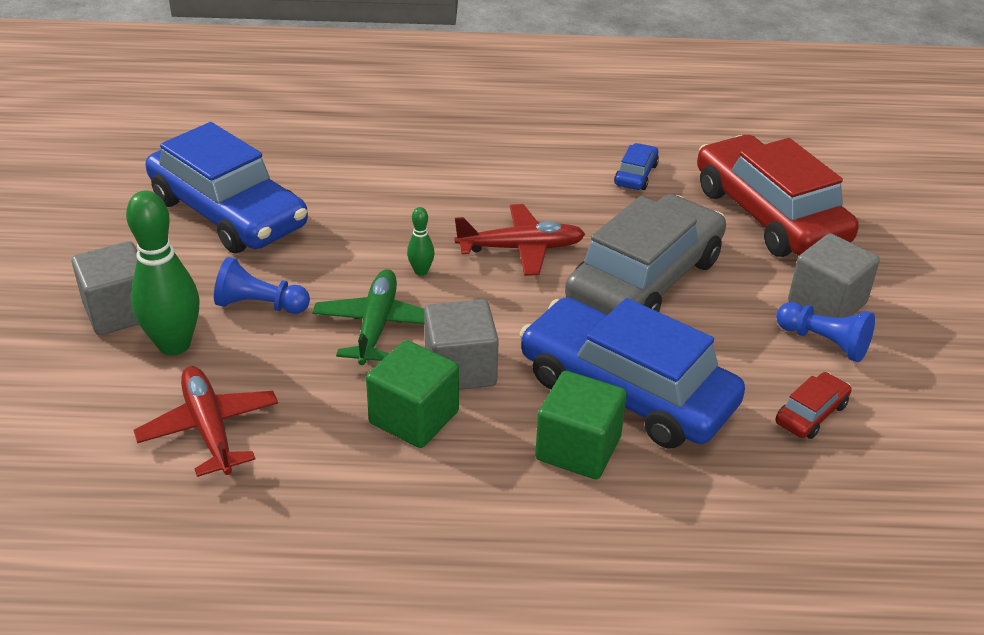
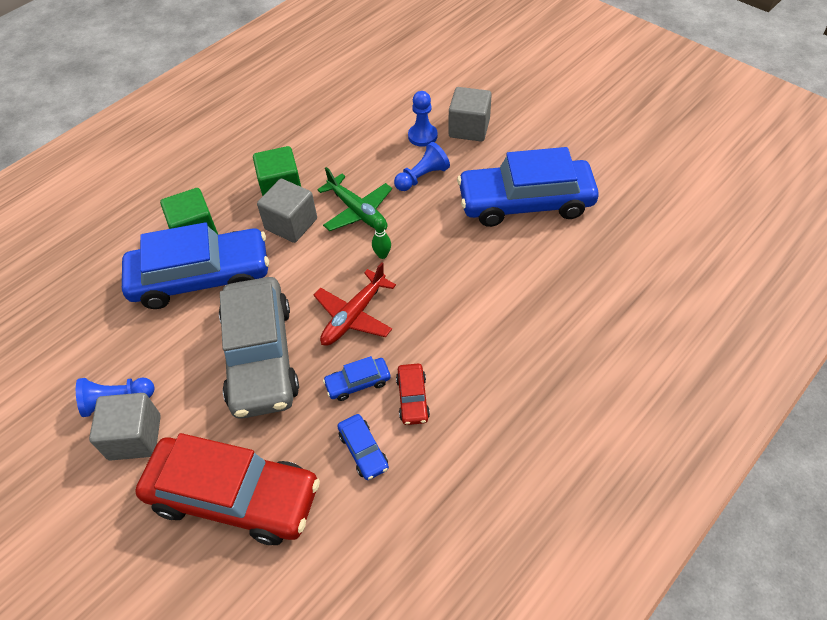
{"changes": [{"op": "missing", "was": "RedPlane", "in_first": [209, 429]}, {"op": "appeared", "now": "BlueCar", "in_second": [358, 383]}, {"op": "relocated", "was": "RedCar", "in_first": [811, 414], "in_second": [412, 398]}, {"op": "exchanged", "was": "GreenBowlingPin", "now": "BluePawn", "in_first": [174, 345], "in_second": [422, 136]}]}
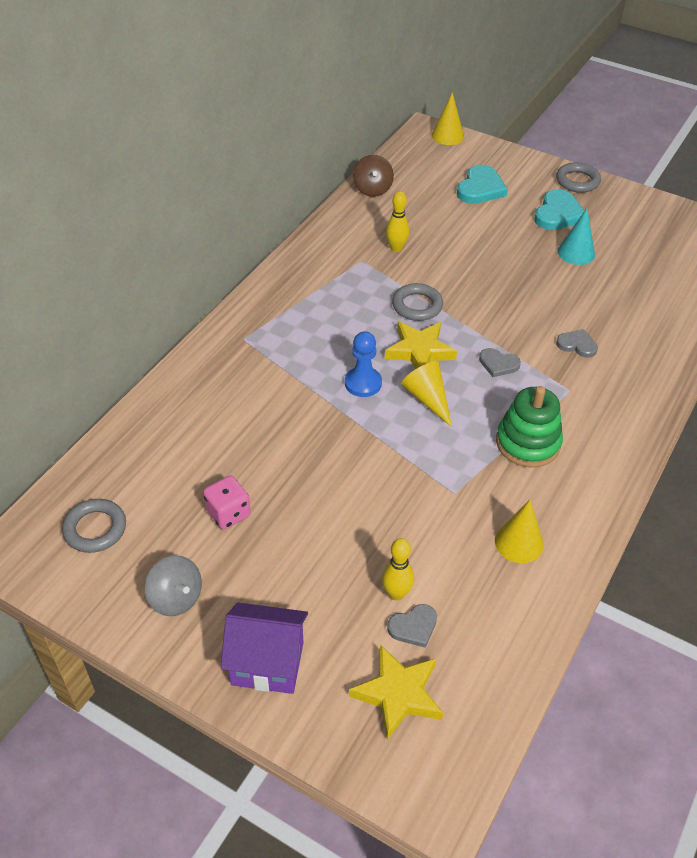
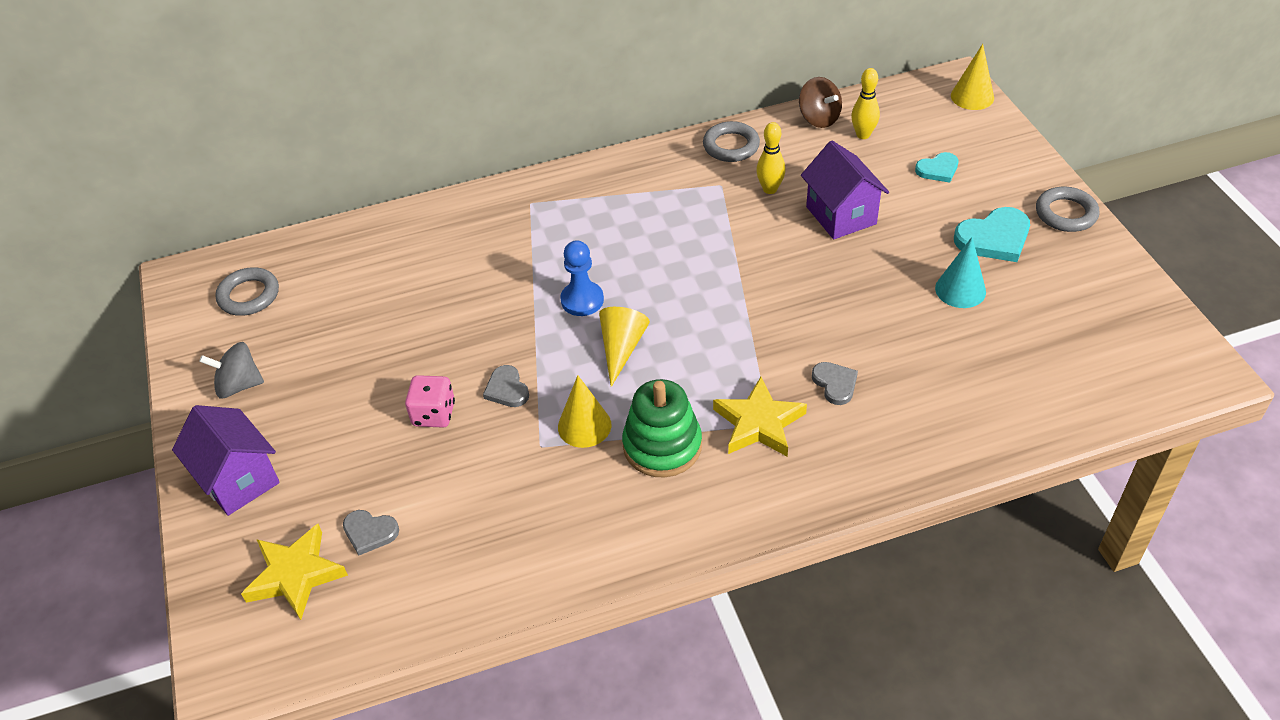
{"changes": [{"op": "appeared", "now": "PurpleHouse", "in_second": [841, 215]}, {"op": "relocated", "was": "PinkDice", "in_first": [228, 513], "in_second": [434, 414]}, {"op": "relocated", "was": "YellowBowlingPin", "in_first": [396, 593], "in_second": [863, 135]}, {"op": "relocated", "was": "YellowStar", "in_first": [419, 351], "in_second": [758, 423]}, {"op": "relocated", "was": "GreyRing", "in_first": [417, 306], "in_second": [731, 146]}, {"op": "relocated", "was": "GreyHeart", "in_first": [498, 364], "in_second": [507, 389]}, {"op": "relocated", "was": "YellowCone", "in_first": [519, 542], "in_second": [584, 426]}, {"op": "spun", "was": "GreySpinningTop", "in_first": [176, 598], "in_second": [239, 385], "clockwise": 90}, {"op": "spun", "was": "BrownSpinningTop", "in_first": [372, 189], "in_second": [819, 118], "clockwise": -75}, {"op": "size", "was": "TurquoiseHeart", "in_first": [480, 188], "in_second": [938, 169], "ratio": 0.6}]}
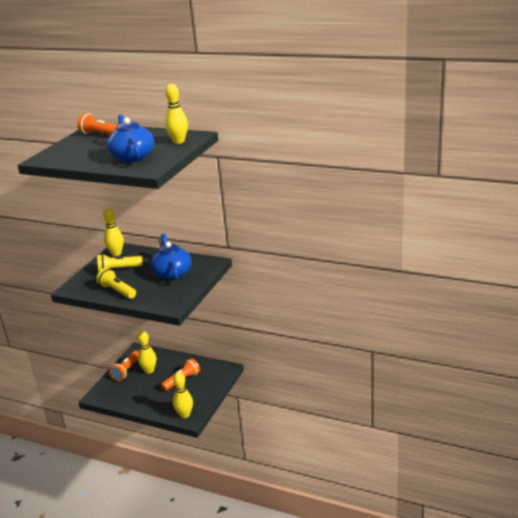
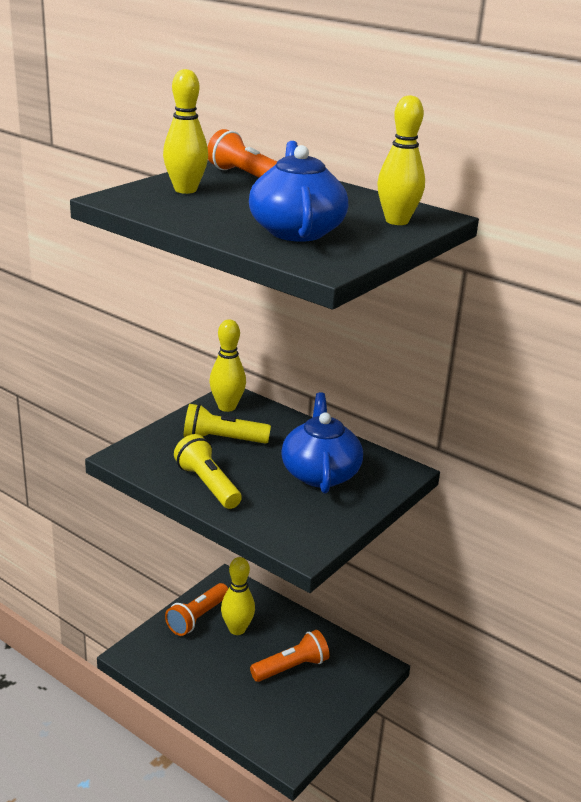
{"changes": [{"op": "relocated", "was": "YellowBowlingPin", "in_first": [185, 415], "in_second": [185, 190]}]}
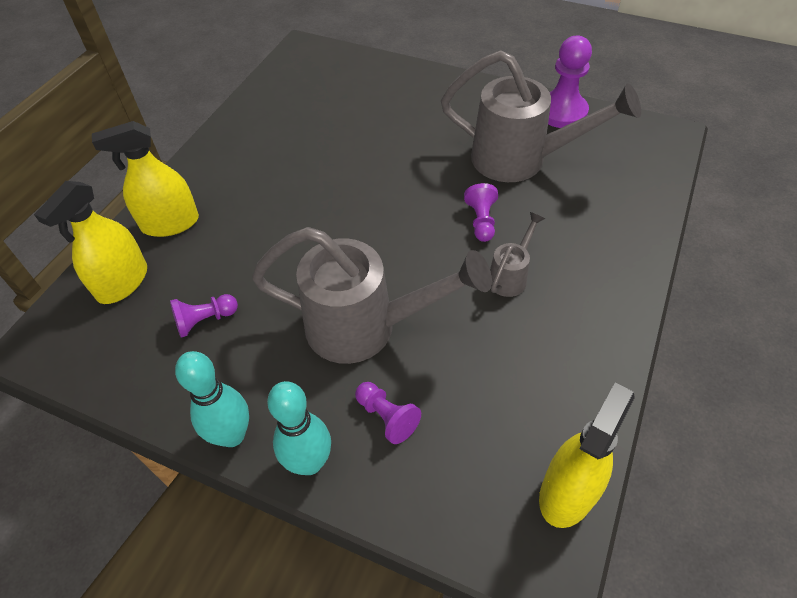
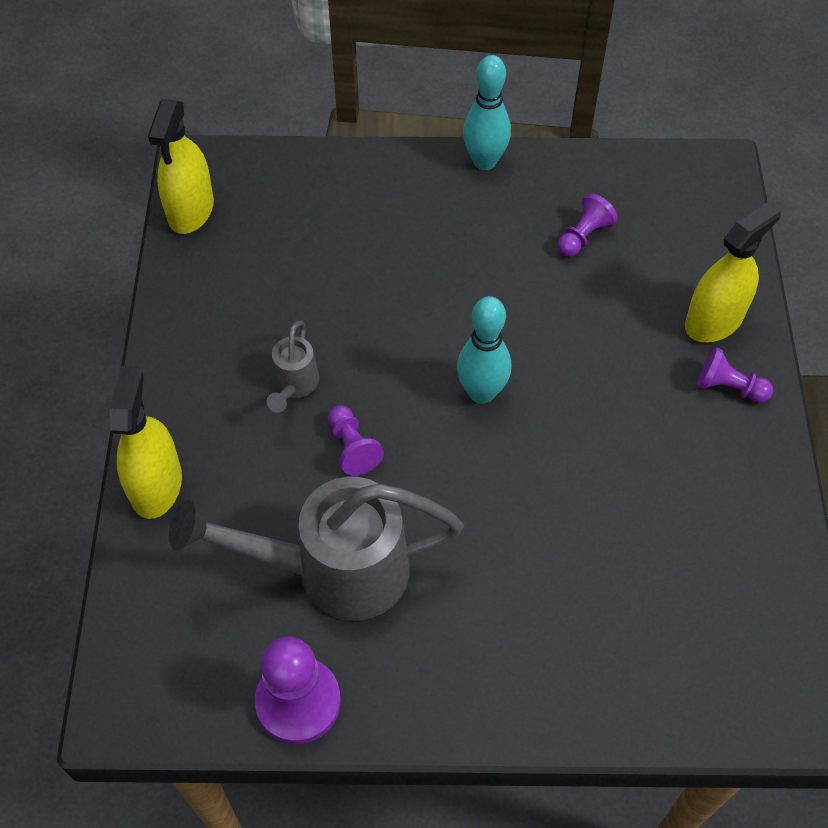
{"changes": [{"op": "missing", "was": "GreyWateringCan", "in_first": [367, 327]}, {"op": "relocated", "was": "YellowSprayBottle", "in_first": [122, 282], "in_second": [156, 485]}, {"op": "relocated", "was": "TurquoiseBowlingPin", "in_first": [309, 462], "in_second": [481, 392]}, {"op": "relocated", "was": "PurplePawn", "in_first": [387, 417], "in_second": [728, 387]}]}
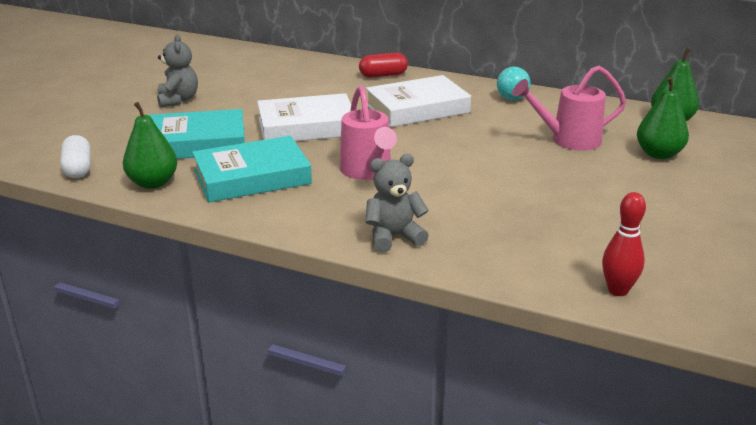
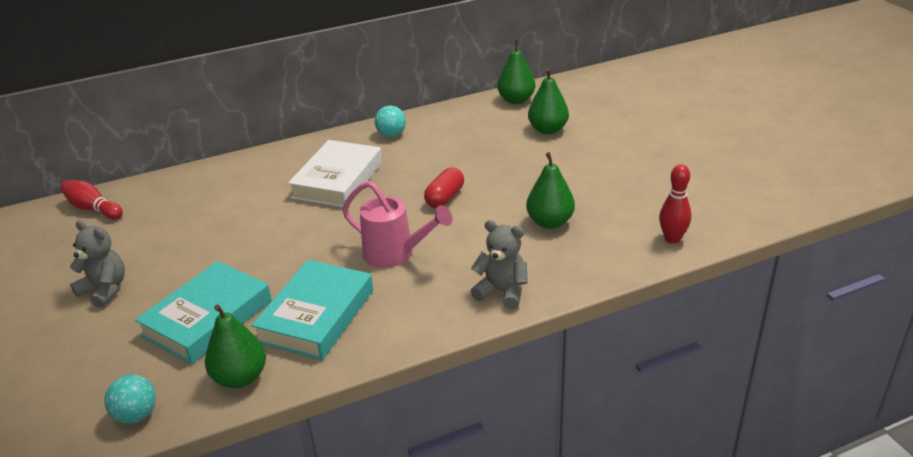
{"changes": [{"op": "missing", "was": "WhiteBook", "in_first": [307, 126]}, {"op": "missing", "was": "PinkWateringCan", "in_first": [568, 140]}, {"op": "appeared", "now": "RedBowlingPin", "in_second": [93, 209]}, {"op": "appeared", "now": "GreenPear", "in_second": [550, 222]}, {"op": "relocated", "was": "RedCapsule", "in_first": [383, 75], "in_second": [445, 198]}, {"op": "exchanged", "was": "WhiteCapsule", "now": "TurquoiseBall", "in_first": [78, 168], "in_second": [136, 415]}, {"op": "spun", "was": "GreyTeddyBear", "in_first": [394, 237], "in_second": [502, 292], "clockwise": 90}]}
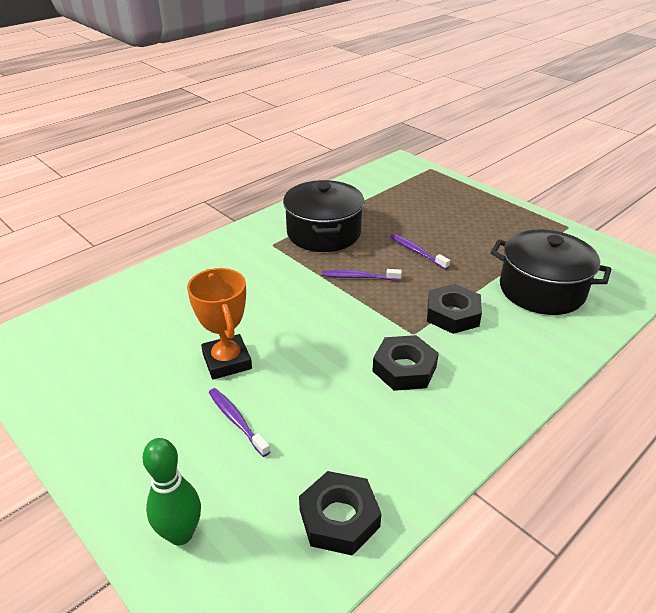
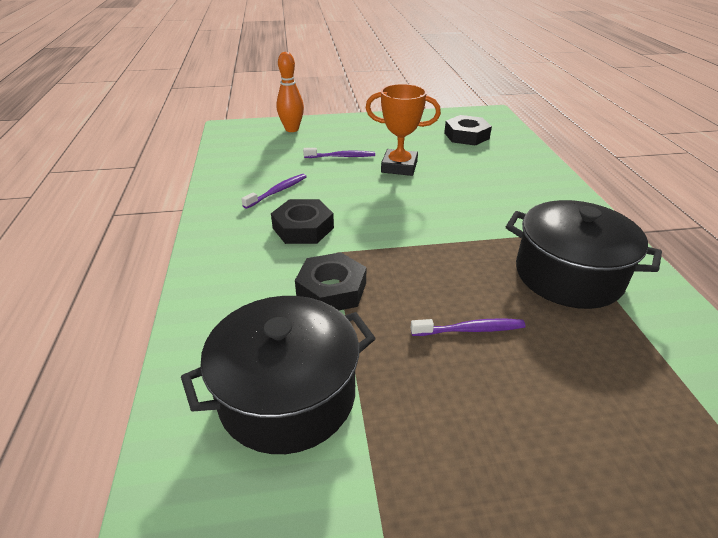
{"changes": [{"op": "relocated", "was": "BlackNut", "in_first": [339, 518], "in_second": [466, 136]}, {"op": "relocated", "was": "PurpleToothbrush", "in_first": [359, 277], "in_second": [277, 191]}, {"op": "colour", "was": "GreenBowlingPin", "now": "OrangeBowlingPin", "in_first": [180, 534], "in_second": [292, 129]}]}
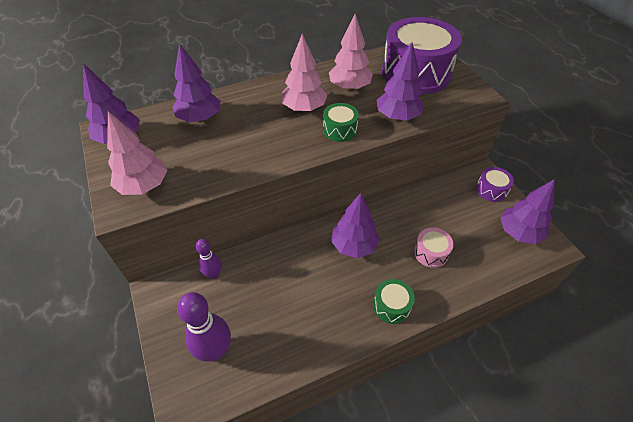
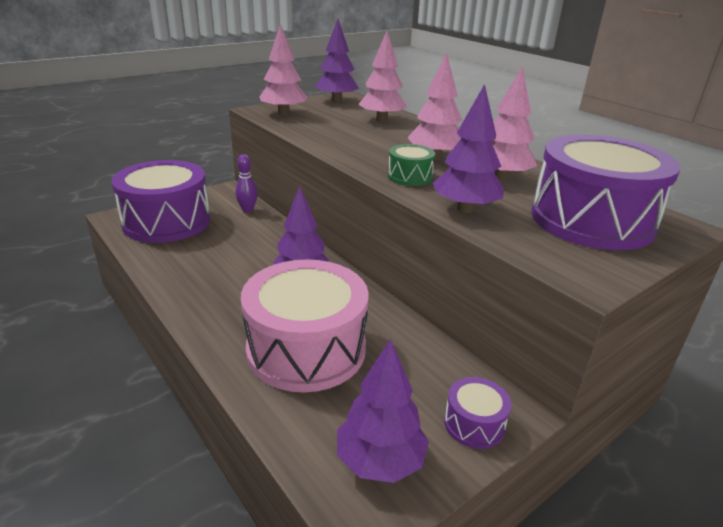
{"changes": [{"op": "missing", "was": "GreenDrum", "in_first": [391, 306]}, {"op": "exchanged", "was": "PurpleBowlingPin", "now": "PurpleDrum", "in_first": [215, 350], "in_second": [167, 222]}, {"op": "colour", "was": "PurpleTree", "now": "PinkTree", "in_first": [200, 118], "in_second": [382, 120]}, {"op": "size", "was": "PinkDrum", "in_first": [431, 252], "in_second": [306, 349], "ratio": 2.28}]}
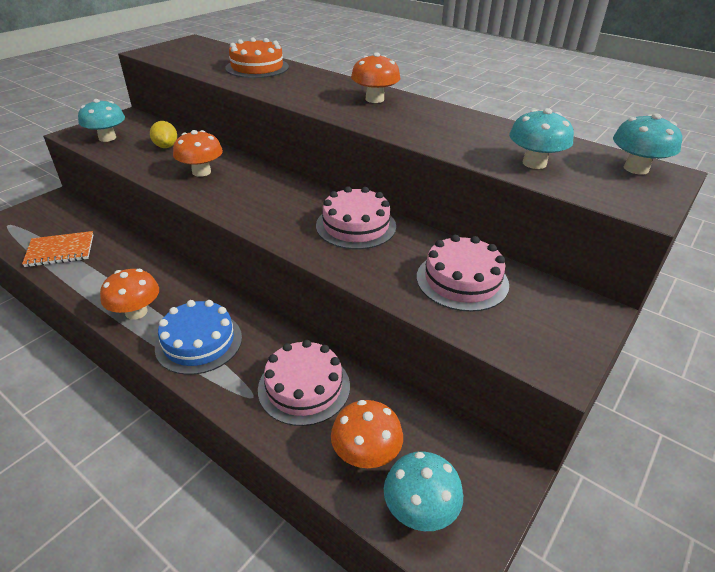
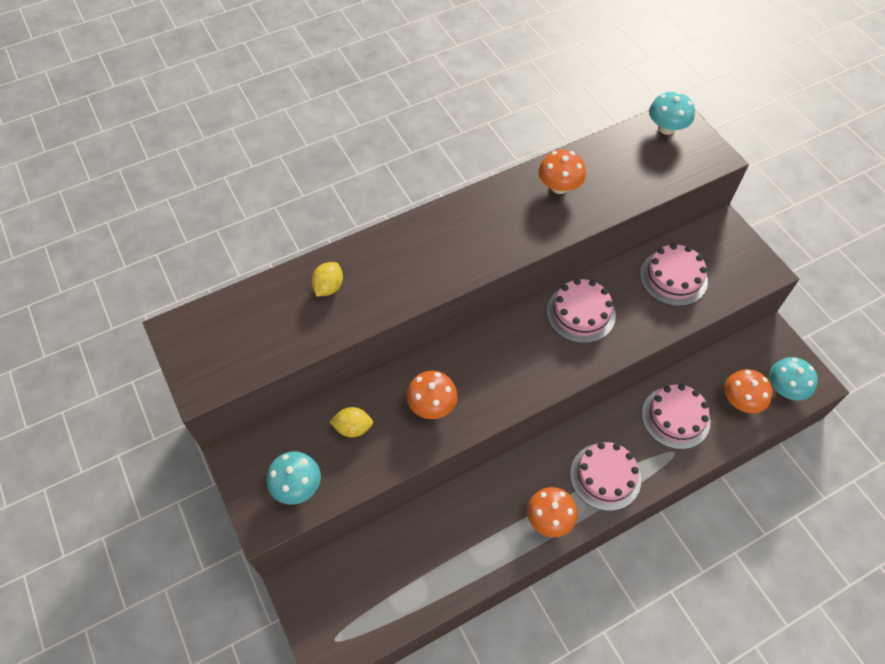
{"changes": [{"op": "missing", "was": "OrangeNotebook", "in_first": [60, 251]}, {"op": "missing", "was": "TurquoiseMushroom", "in_first": [534, 163]}, {"op": "relocated", "was": "OrangeMushroom", "in_first": [374, 99], "in_second": [559, 187]}, {"op": "exchanged", "was": "OrangeCake", "now": "YellowLemon", "in_first": [257, 67], "in_second": [329, 287]}, {"op": "colour", "was": "BlueCake", "now": "PinkCake", "in_first": [199, 342], "in_second": [605, 476]}]}
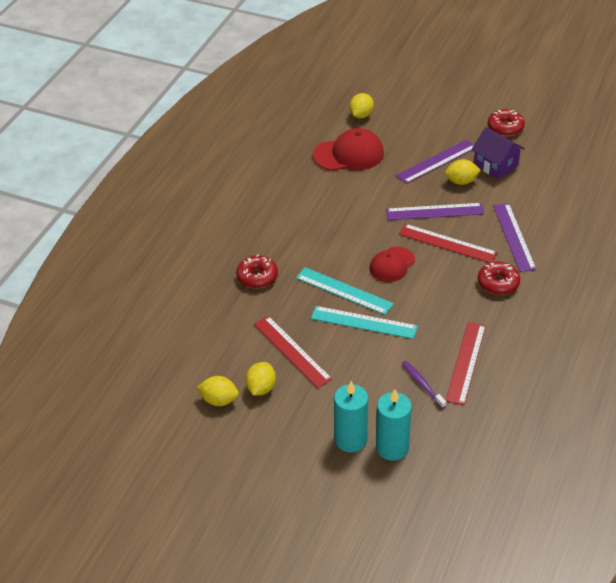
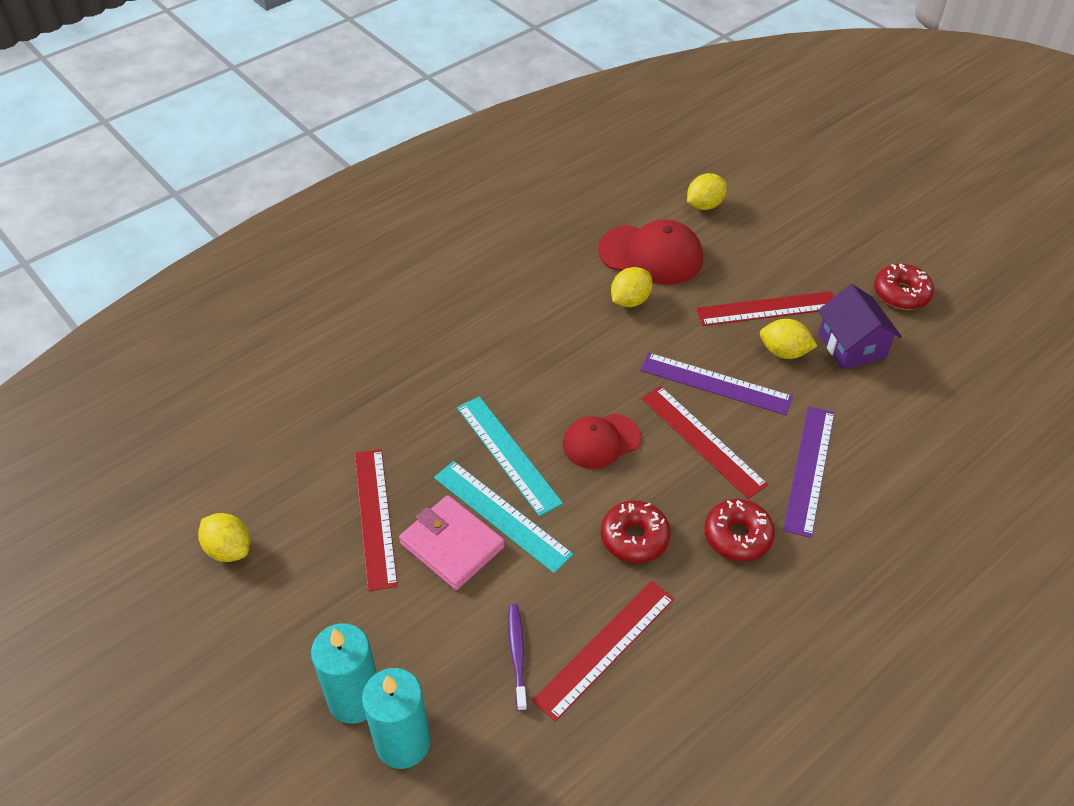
{"changes": [{"op": "appeared", "now": "PinkWallet", "in_second": [452, 545]}, {"op": "relocated", "was": "RedDonut", "in_first": [257, 277], "in_second": [634, 538]}, {"op": "relocated", "was": "YellowLemon", "in_first": [261, 388], "in_second": [630, 300]}, {"op": "colour", "was": "PurpleRuler", "now": "RedRuler", "in_first": [436, 161], "in_second": [767, 308]}]}
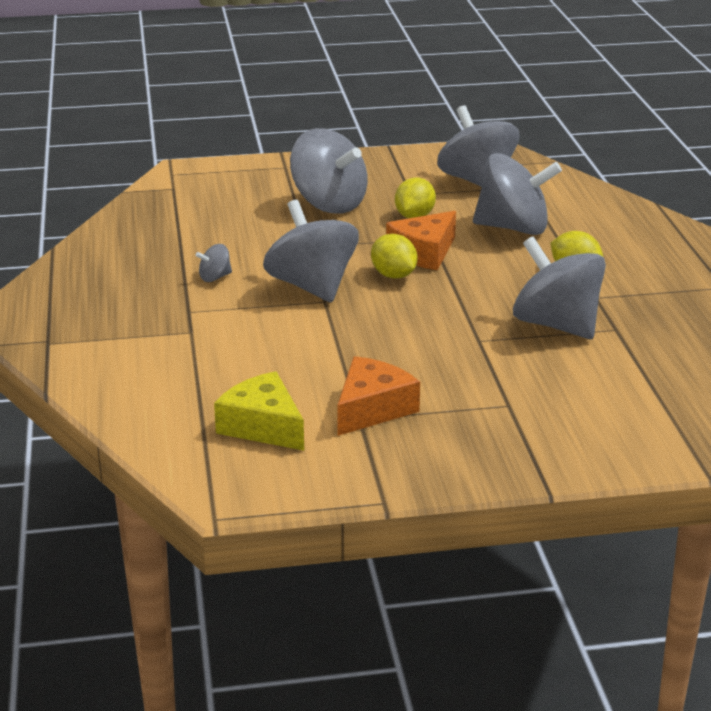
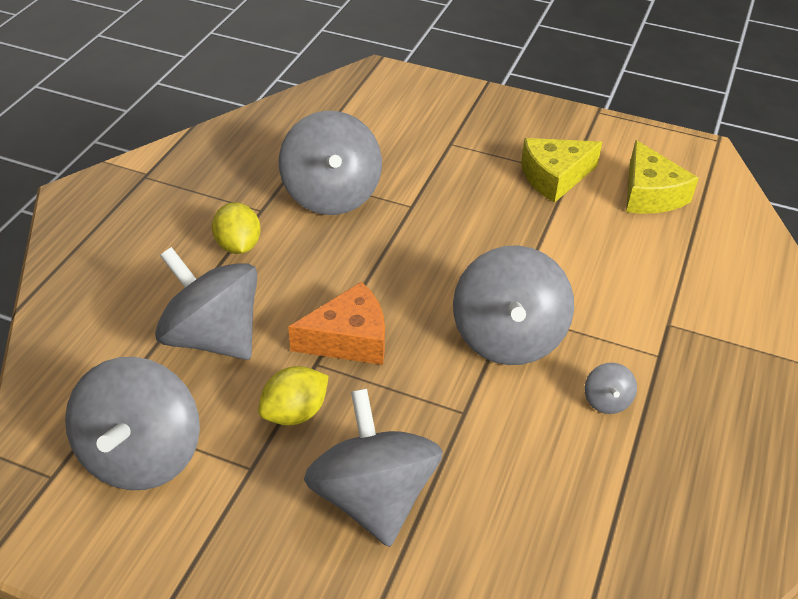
{"changes": [{"op": "missing", "was": "YellowLemon", "in_first": [393, 275]}, {"op": "colour", "was": "OrangeCheese", "now": "YellowCheese", "in_first": [372, 409], "in_second": [554, 177]}, {"op": "spun", "was": "GreySpinningTop", "in_first": [215, 277], "in_second": [606, 401], "clockwise": 90}]}
